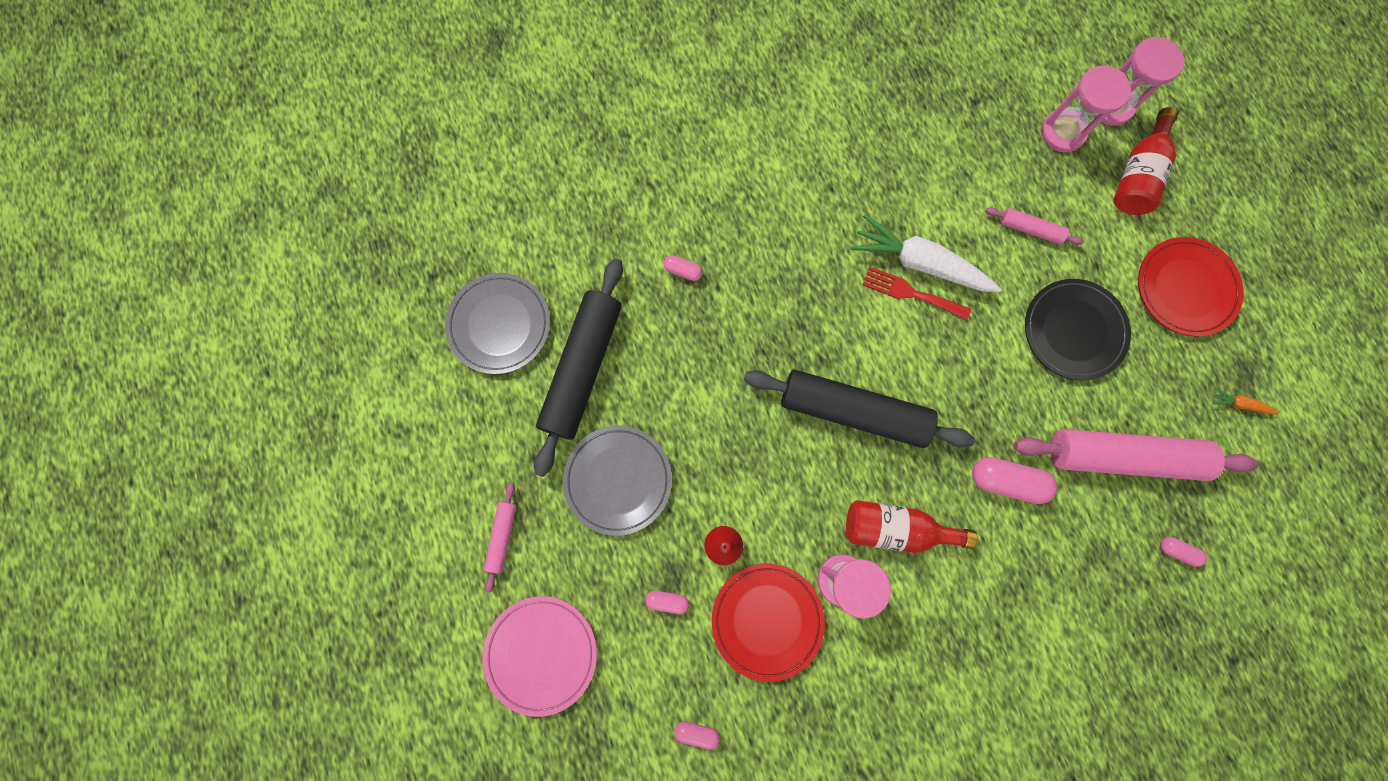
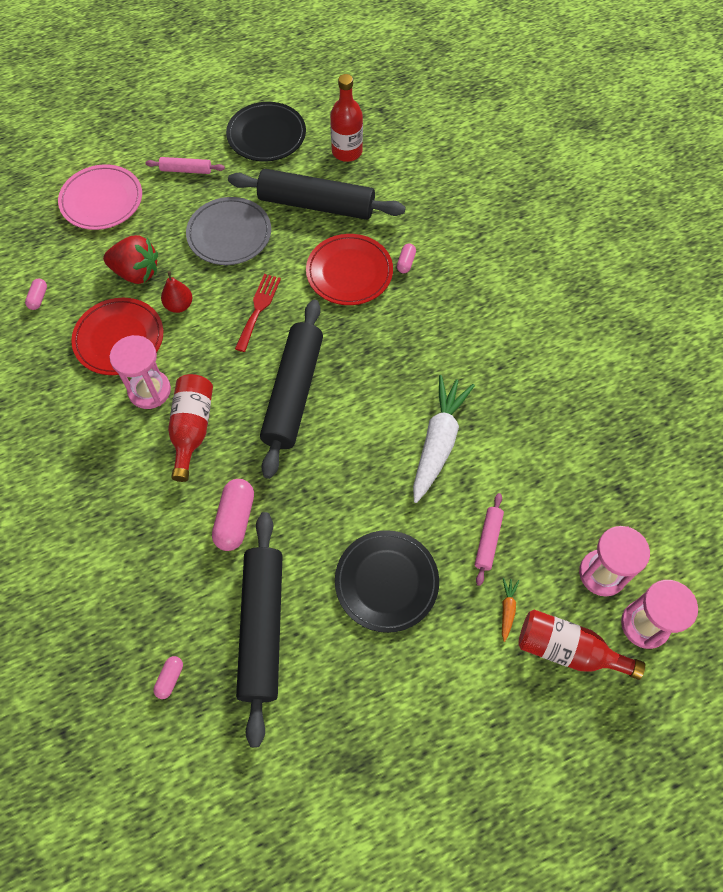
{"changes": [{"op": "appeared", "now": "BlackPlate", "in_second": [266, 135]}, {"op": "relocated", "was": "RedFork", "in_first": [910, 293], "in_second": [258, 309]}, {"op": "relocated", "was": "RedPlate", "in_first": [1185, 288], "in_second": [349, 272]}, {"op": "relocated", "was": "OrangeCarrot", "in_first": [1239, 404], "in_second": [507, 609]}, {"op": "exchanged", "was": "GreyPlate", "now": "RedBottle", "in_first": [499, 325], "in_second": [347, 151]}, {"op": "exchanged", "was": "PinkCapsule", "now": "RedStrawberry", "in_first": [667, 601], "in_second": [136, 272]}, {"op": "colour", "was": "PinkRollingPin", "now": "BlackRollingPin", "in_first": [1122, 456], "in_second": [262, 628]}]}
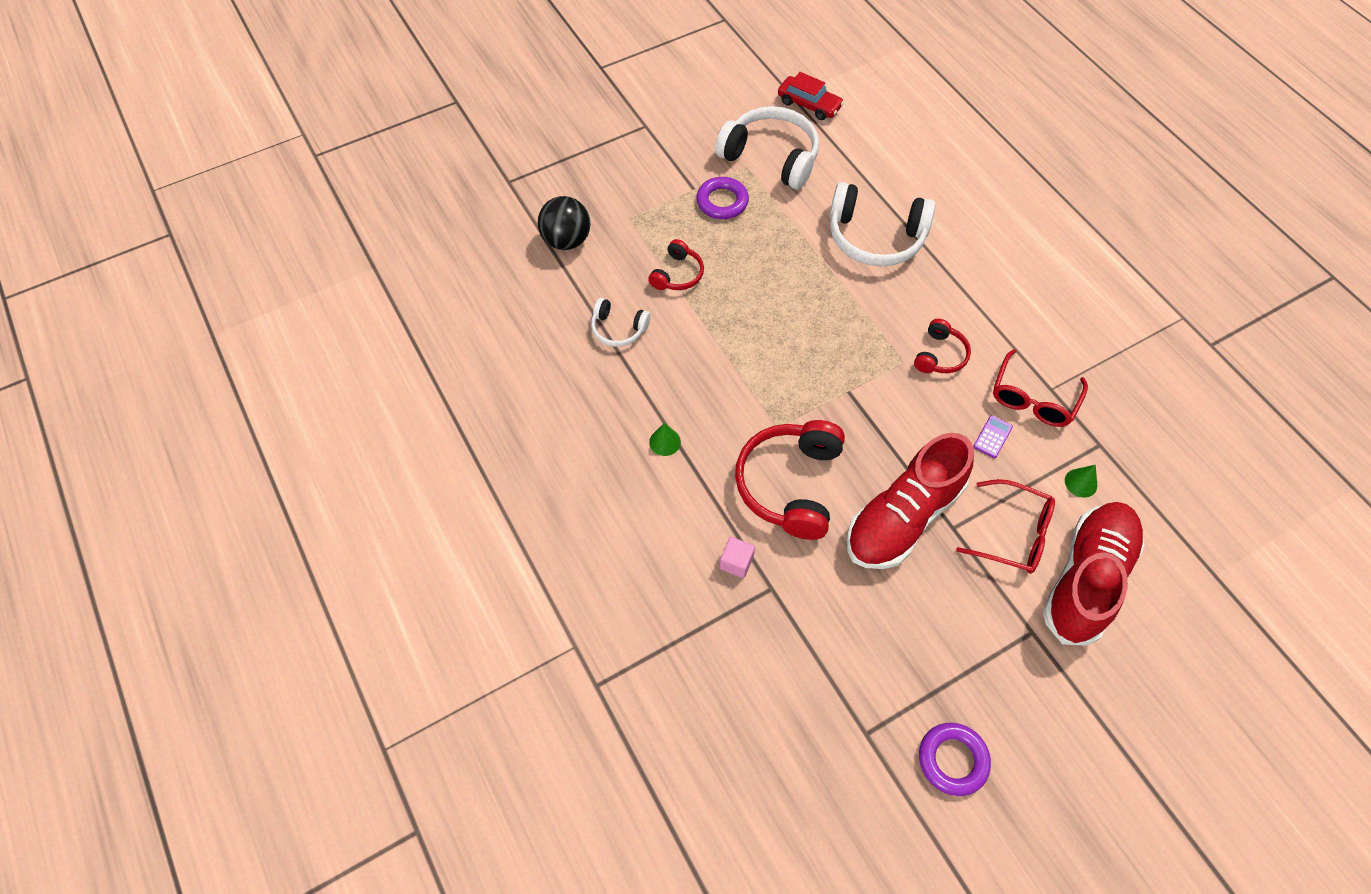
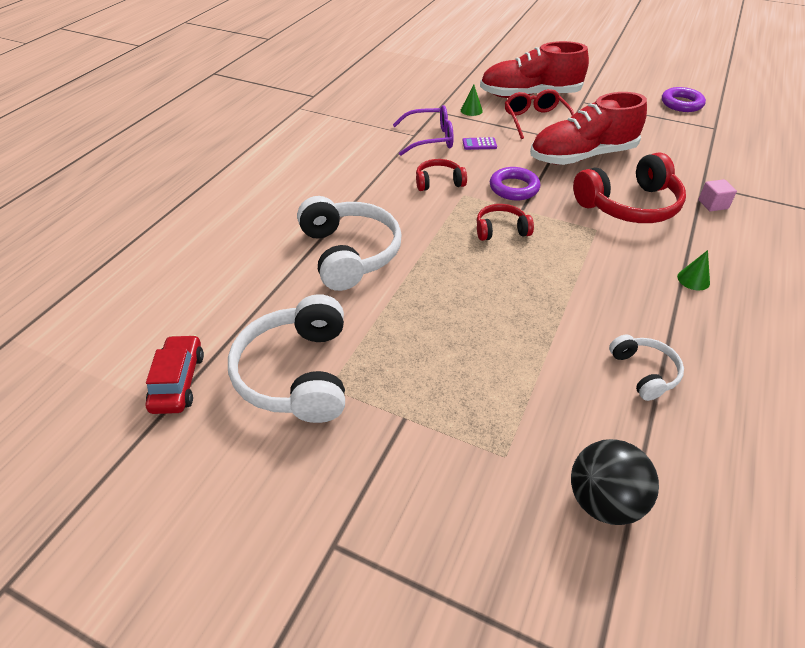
{"changes": [{"op": "relocated", "was": "RedHeadphones", "in_first": [677, 274], "in_second": [501, 230]}, {"op": "relocated", "was": "PurpleRing", "in_first": [722, 202], "in_second": [514, 188]}, {"op": "colour", "was": "RedGlasses", "now": "PurpleGlasses", "in_first": [1033, 399], "in_second": [430, 139]}, {"op": "spun", "was": "RedShoe", "in_first": [903, 517], "in_second": [582, 156], "clockwise": 150}]}
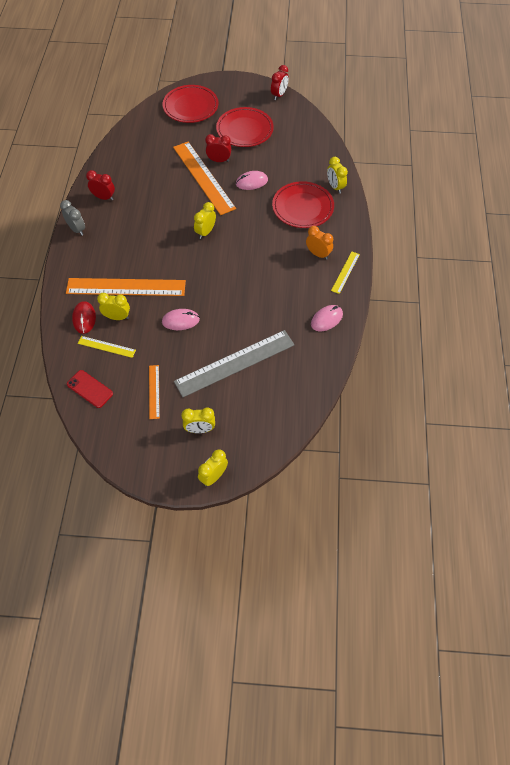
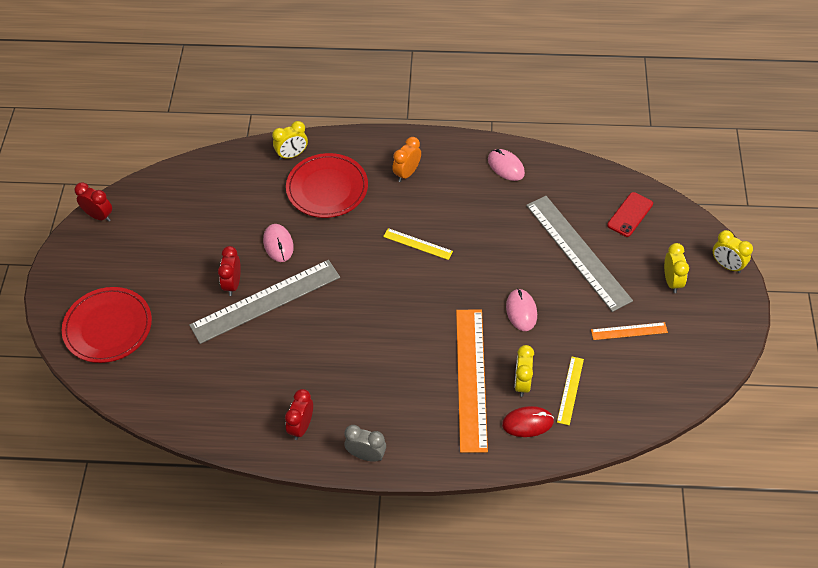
{"changes": [{"op": "missing", "was": "YellowClock", "in_first": [205, 232]}, {"op": "missing", "was": "RedPlate", "in_first": [244, 130]}, {"op": "relocated", "was": "RedPhone", "in_first": [90, 389], "in_second": [630, 215]}, {"op": "relocated", "was": "YellowRuler", "in_first": [345, 272], "in_second": [418, 244]}, {"op": "colour", "was": "OrangeRuler", "now": "GreyRuler", "in_first": [204, 177], "in_second": [265, 301]}, {"op": "spun", "was": "GreyClock", "in_first": [77, 229], "in_second": [366, 455], "clockwise": 60}]}
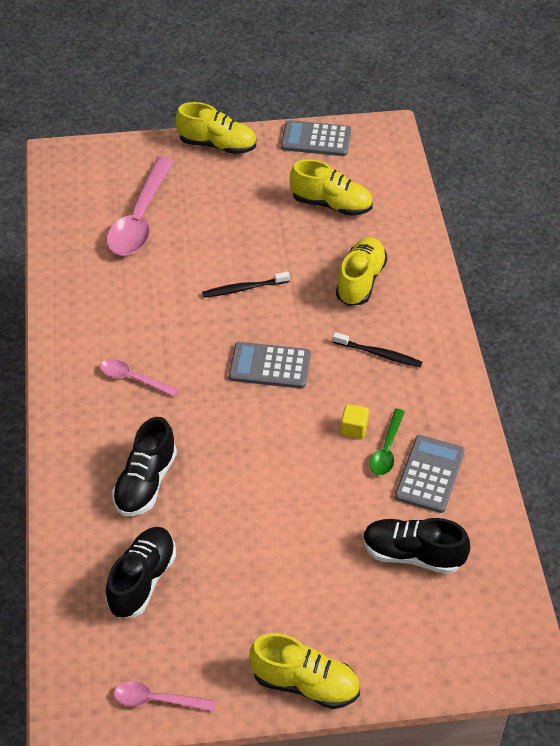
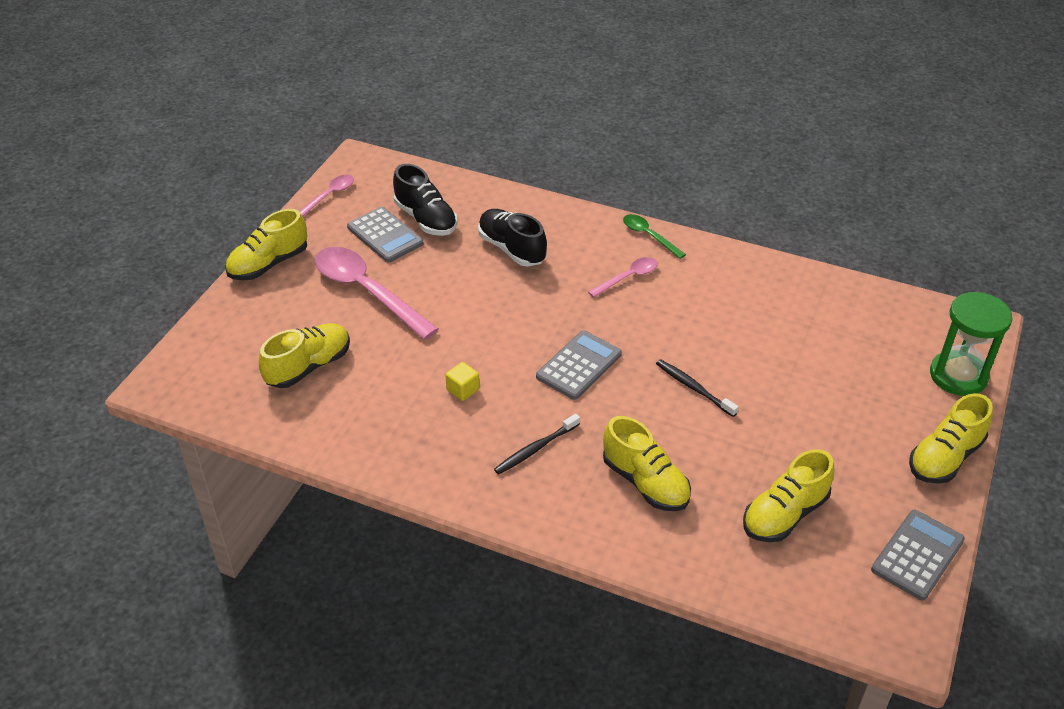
{"changes": [{"op": "appeared", "now": "GreenHourglass", "in_second": [958, 376]}, {"op": "relocated", "was": "PinkSpoon", "in_first": [140, 218], "in_second": [367, 291]}, {"op": "relocated", "was": "GreenSpoon", "in_first": [386, 449], "in_second": [649, 236]}, {"op": "relocated", "was": "GreyCalculator", "in_first": [429, 474], "in_second": [385, 235]}, {"op": "colour", "was": "BlackShoe", "now": "YellowShoe", "in_first": [412, 555], "in_second": [308, 366]}, {"op": "spun", "was": "BlackToothbrush", "in_first": [243, 288], "in_second": [693, 388], "clockwise": -60}]}
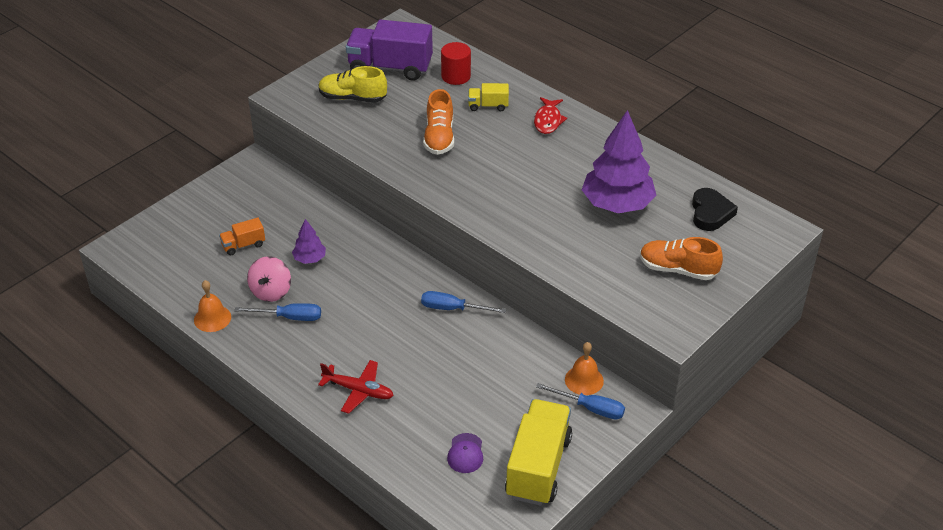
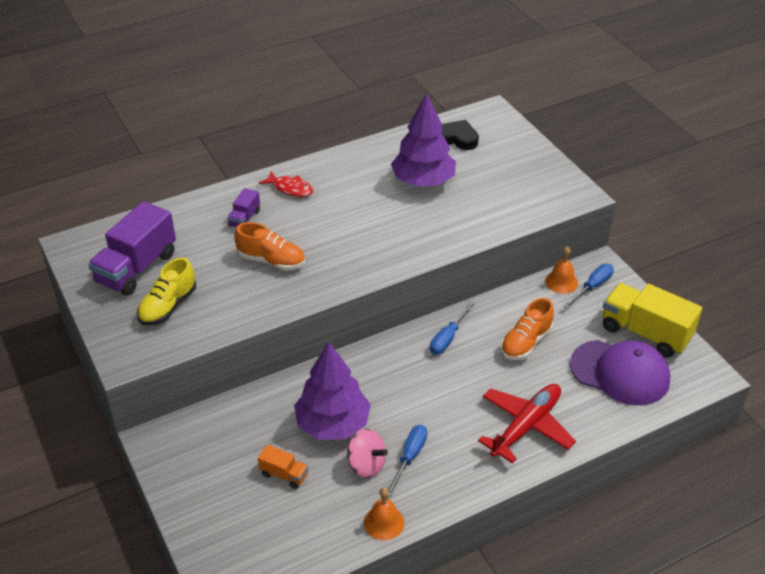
{"changes": [{"op": "missing", "was": "RedCylinder", "in_first": [456, 76]}, {"op": "relocated", "was": "OrangeShoe", "in_first": [677, 269], "in_second": [526, 342]}, {"op": "colour", "was": "YellowTruck", "now": "PurpleTruck", "in_first": [488, 106], "in_second": [244, 218]}, {"op": "spun", "was": "OrangeTruck", "in_first": [243, 245], "in_second": [284, 474], "clockwise": -60}, {"op": "size", "was": "PurpleTree", "in_first": [310, 259], "in_second": [333, 424], "ratio": 2.12}, {"op": "size", "was": "RedPlane", "in_first": [358, 390], "in_second": [525, 426], "ratio": 1.52}, {"op": "size", "was": "PurpleCap", "in_first": [465, 453], "in_second": [620, 372], "ratio": 2.34}]}
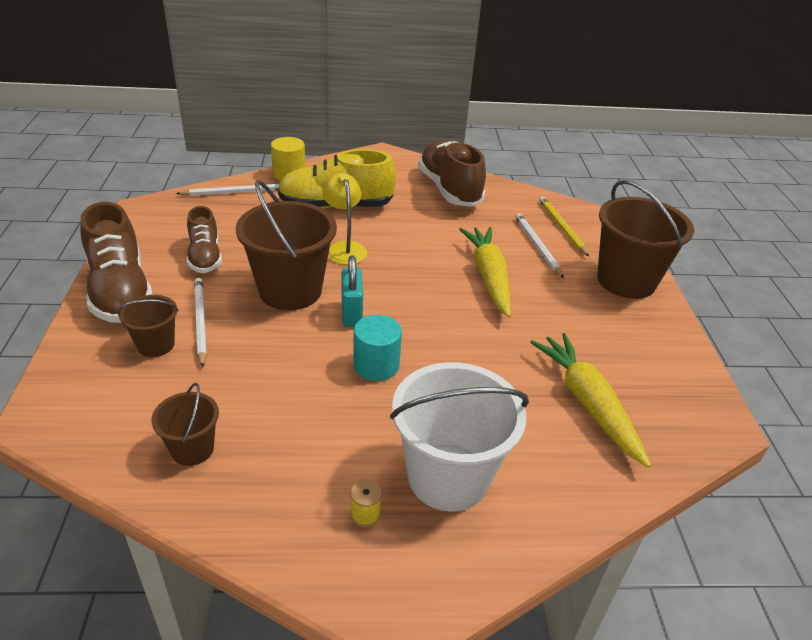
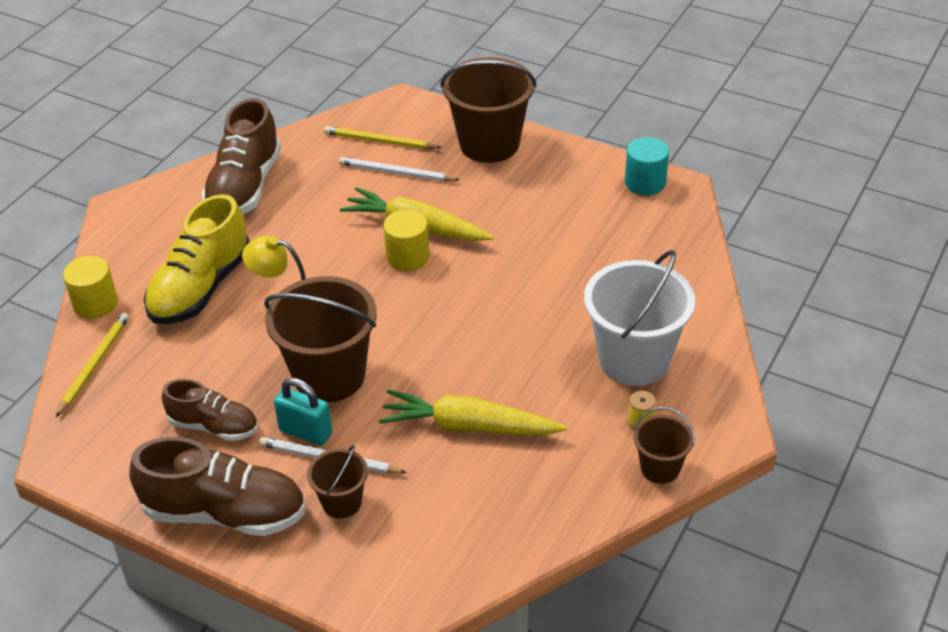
{"changes": [{"op": "appeared", "now": "YellowCylinder", "in_second": [407, 257]}, {"op": "relocated", "was": "BrownBucket", "in_first": [192, 449], "in_second": [660, 468]}, {"op": "relocated", "was": "TurquoisePadlock", "in_first": [351, 313], "in_second": [305, 432]}, {"op": "relocated", "was": "TurquoiseCylinder", "in_first": [376, 365], "in_second": [645, 182]}, {"op": "relocated", "was": "YellowCarrot", "in_first": [587, 403], "in_second": [469, 426]}, {"op": "colour", "was": "WhitePencil", "now": "YellowPencil", "in_first": [234, 192], "in_second": [94, 364]}, {"op": "spun", "was": "BrownShoe", "in_first": [449, 189], "in_second": [245, 187], "clockwise": -90}]}
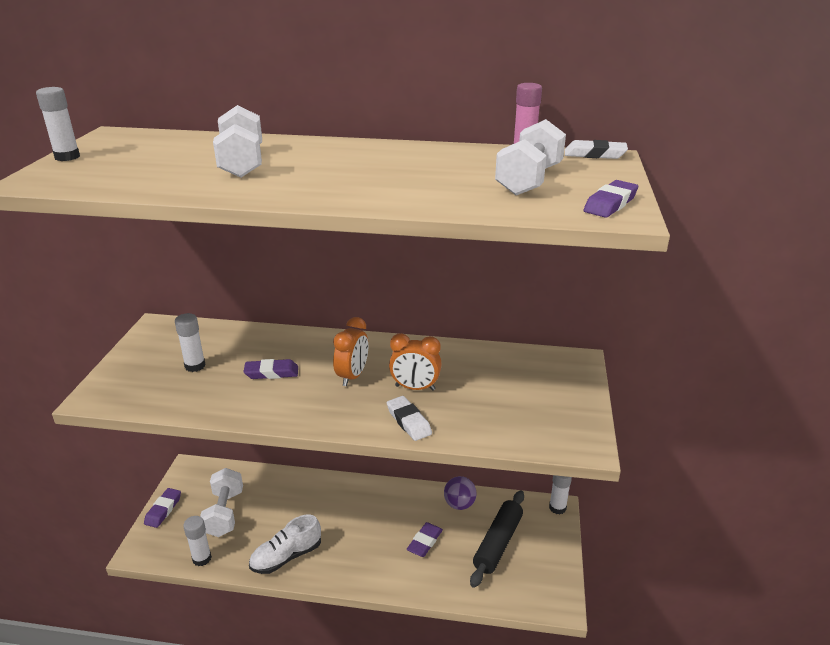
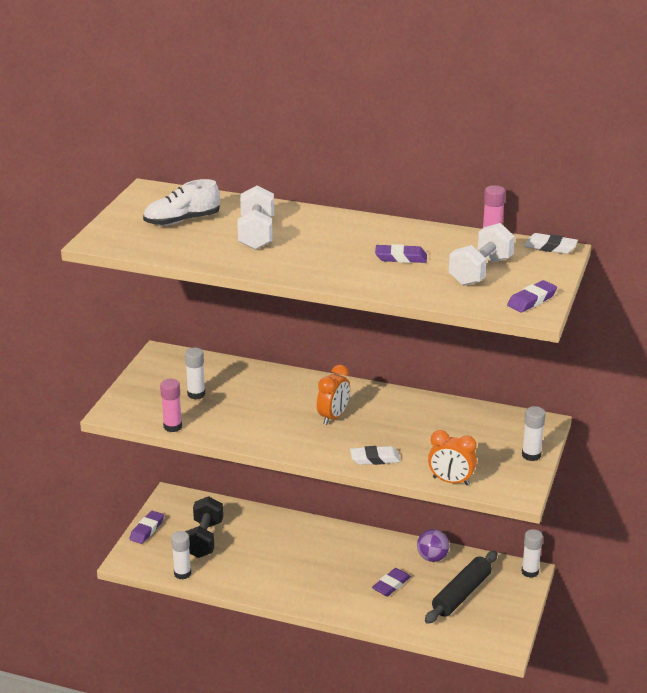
{"changes": [{"op": "appeared", "now": "PinkGlueStick", "in_second": [172, 426]}, {"op": "relocated", "was": "WhiteGlueStick", "in_first": [67, 157], "in_second": [531, 455]}, {"op": "relocated", "was": "PurpleEraser", "in_first": [271, 373], "in_second": [401, 258]}, {"op": "relocated", "was": "WhiteShoe", "in_first": [286, 557], "in_second": [182, 220]}, {"op": "relocated", "was": "OrangeClock", "in_first": [415, 388], "in_second": [451, 481]}, {"op": "colour", "was": "WhiteDumbbell", "now": "BlackDumbbell", "in_first": [224, 513], "in_second": [204, 539]}, {"op": "spun", "was": "WhiteEraser", "in_first": [408, 421], "in_second": [375, 459], "clockwise": -75}]}
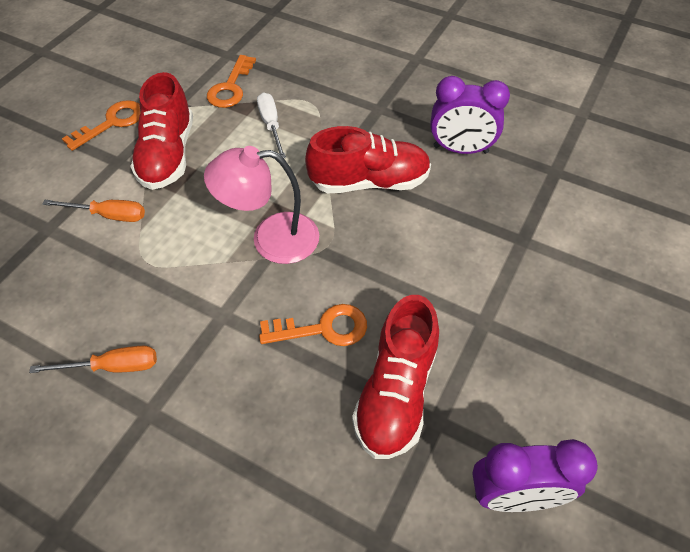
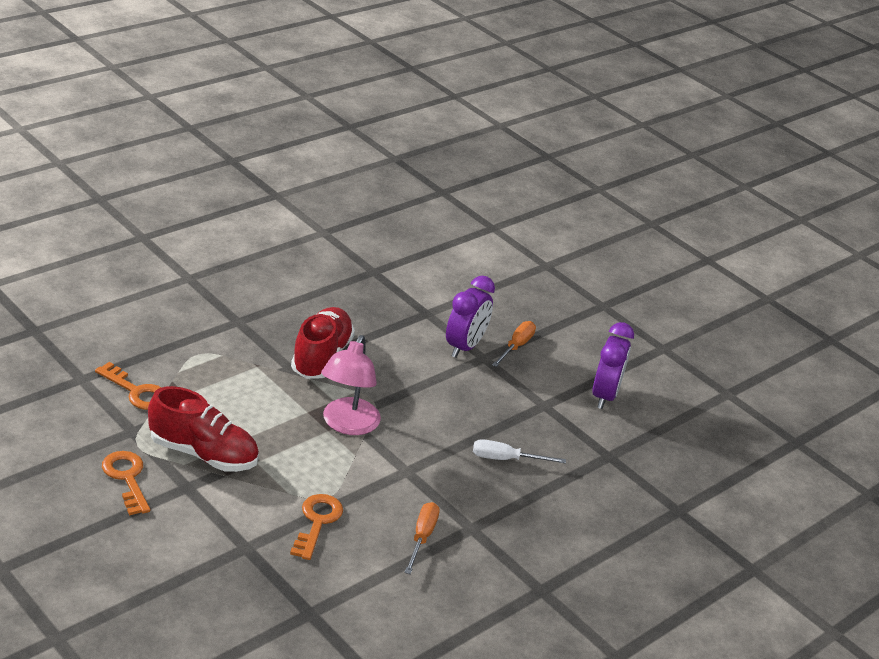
{"changes": [{"op": "missing", "was": "RedShoe", "in_first": [396, 393]}, {"op": "relocated", "was": "OrangeScrewdriver", "in_first": [109, 215], "in_second": [516, 346]}, {"op": "relocated", "was": "WhiteScrewdriver", "in_first": [271, 125], "in_second": [506, 459]}, {"op": "relocated", "was": "OrangeKey", "in_first": [323, 328], "in_second": [317, 522]}, {"op": "relocated", "was": "PurpleClock", "in_first": [460, 149], "in_second": [464, 347]}]}
